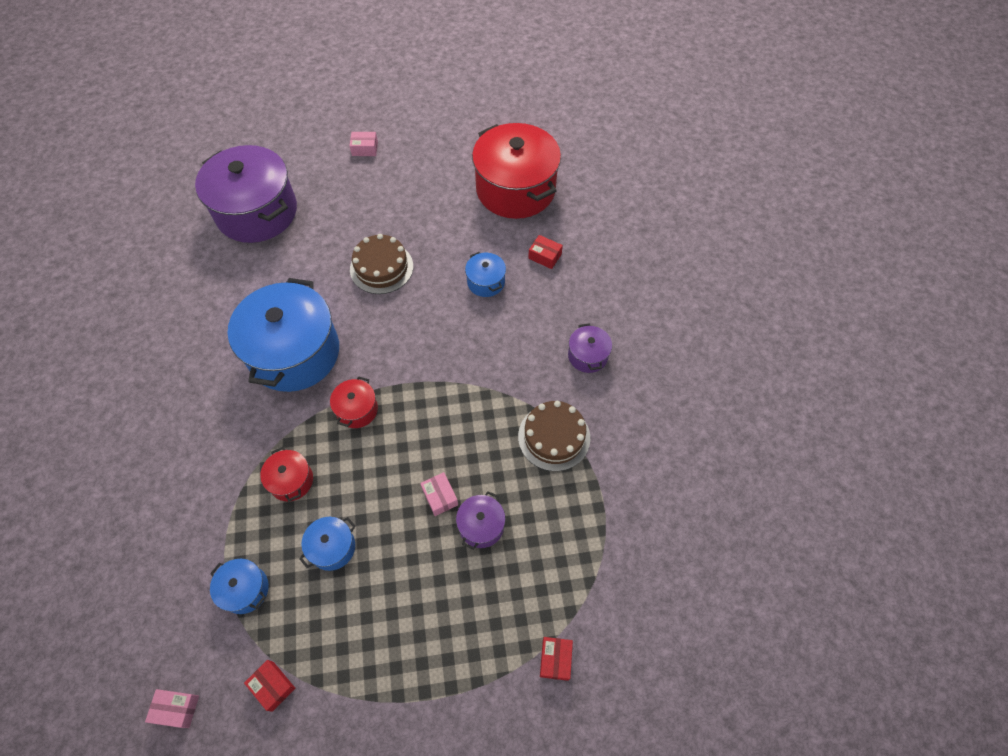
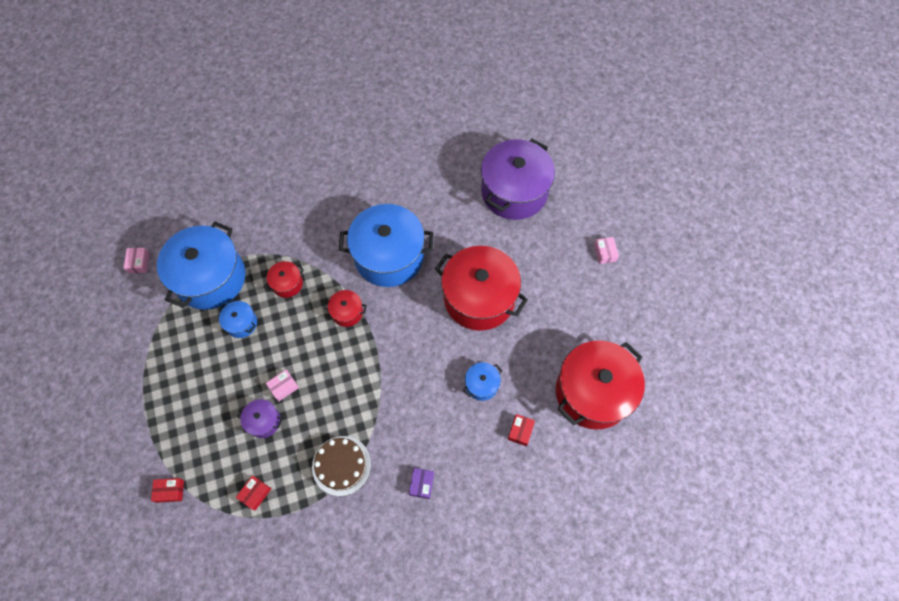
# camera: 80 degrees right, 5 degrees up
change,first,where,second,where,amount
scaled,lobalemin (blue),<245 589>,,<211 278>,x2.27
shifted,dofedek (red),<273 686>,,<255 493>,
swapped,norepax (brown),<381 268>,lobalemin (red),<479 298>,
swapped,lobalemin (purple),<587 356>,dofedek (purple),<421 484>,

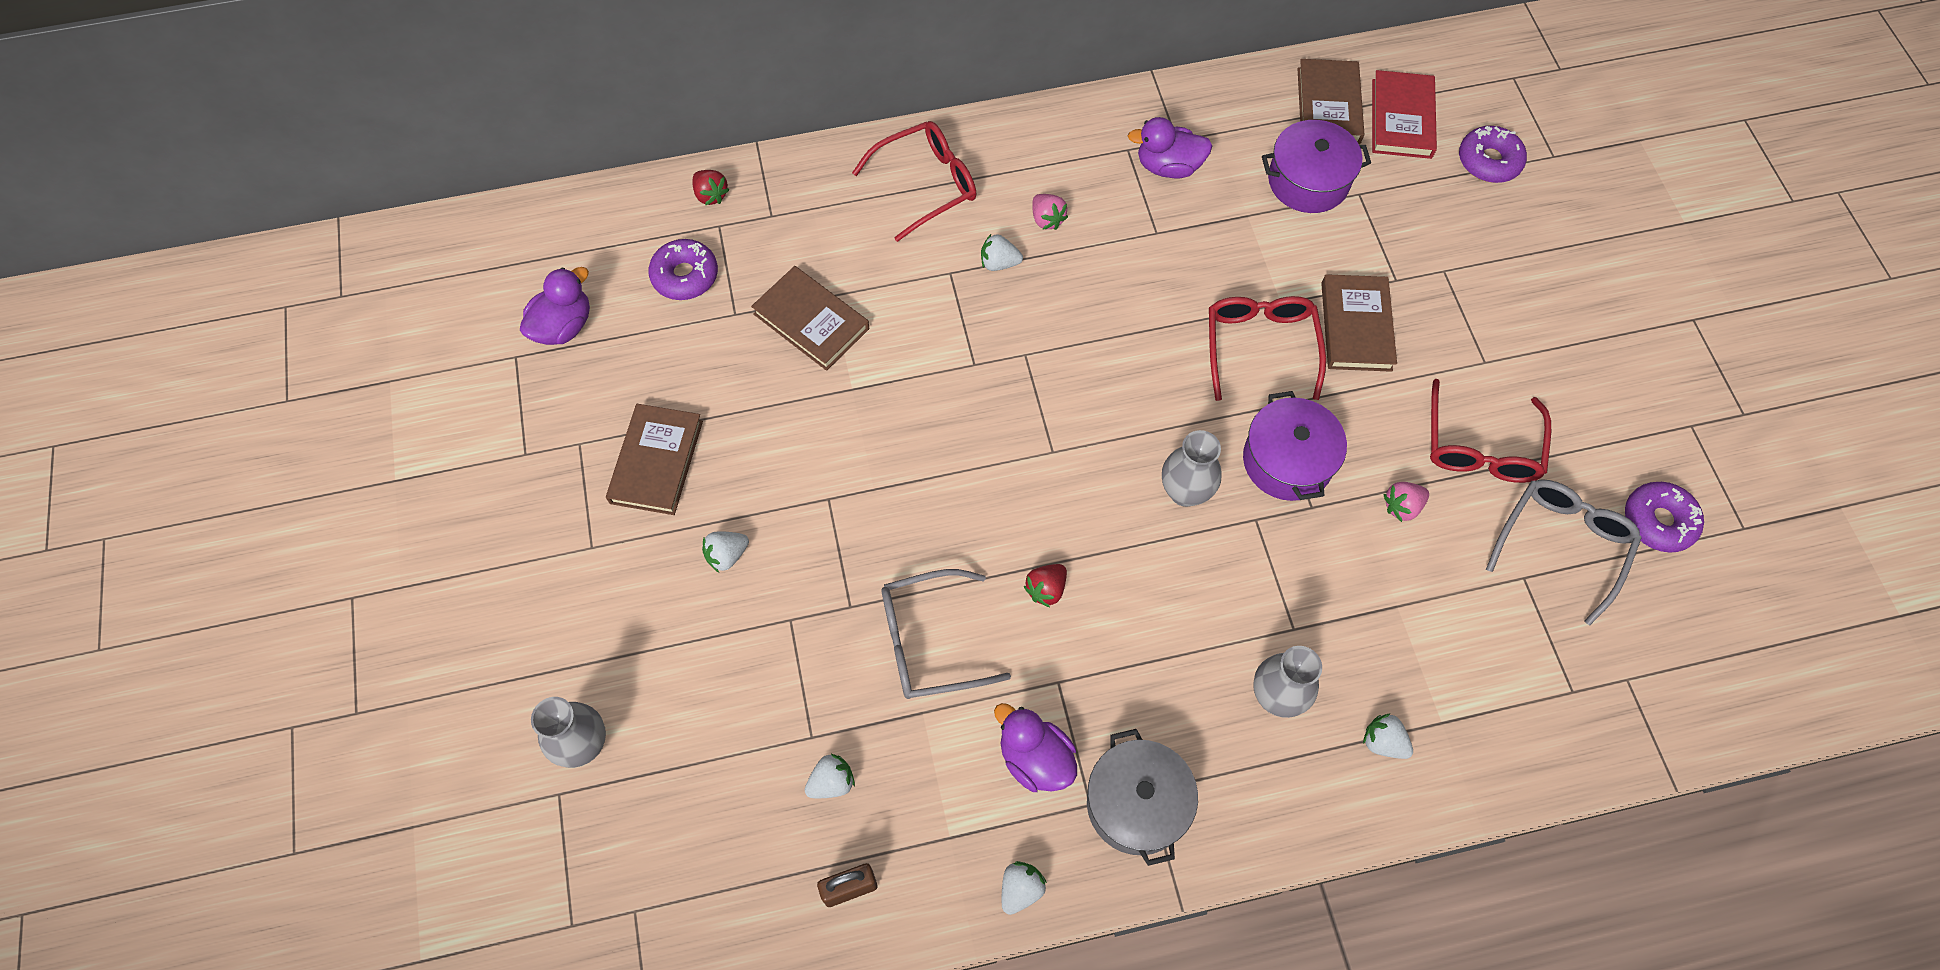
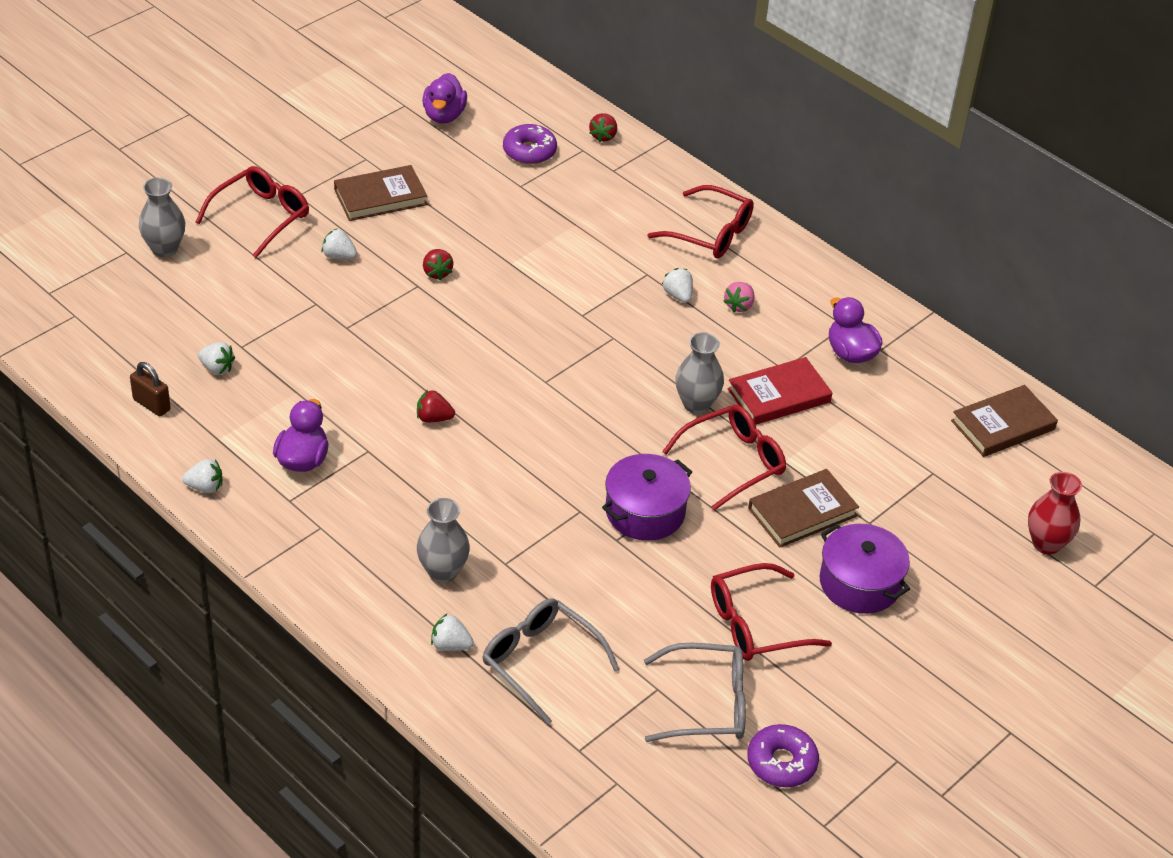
# camera: 55 degrees right, 20 degrees down
change,first,where,second,where,amount
rotated,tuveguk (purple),<564 326>,,<444 115>,90 degrees clockwise
gone,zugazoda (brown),<811 321>,,,
shifted,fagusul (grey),<928 642>,,<540 661>,
gone,lobalemin (grey),<1137 804>,,,
shifted,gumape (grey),<1185 492>,,<696 404>,
shifted,lobalemin (purple),<1308 181>,,<859 583>,
rotated,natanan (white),<1383 742>,,<450 645>,75 degrees counterclockwise
shifted,zugazoda (red),<1401 118>,,<779 396>,
gone,natanan (pink),<1402 506>,,,
swapped,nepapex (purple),<1488 161>,gumape (red),<1046 543>,
new,,,fagusul (red),<261 216>,
new,,,natanan (red),<437 273>,

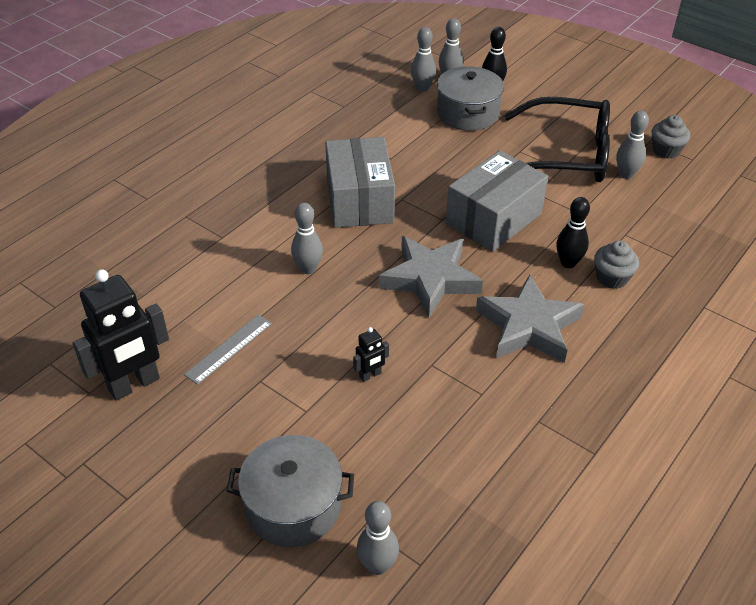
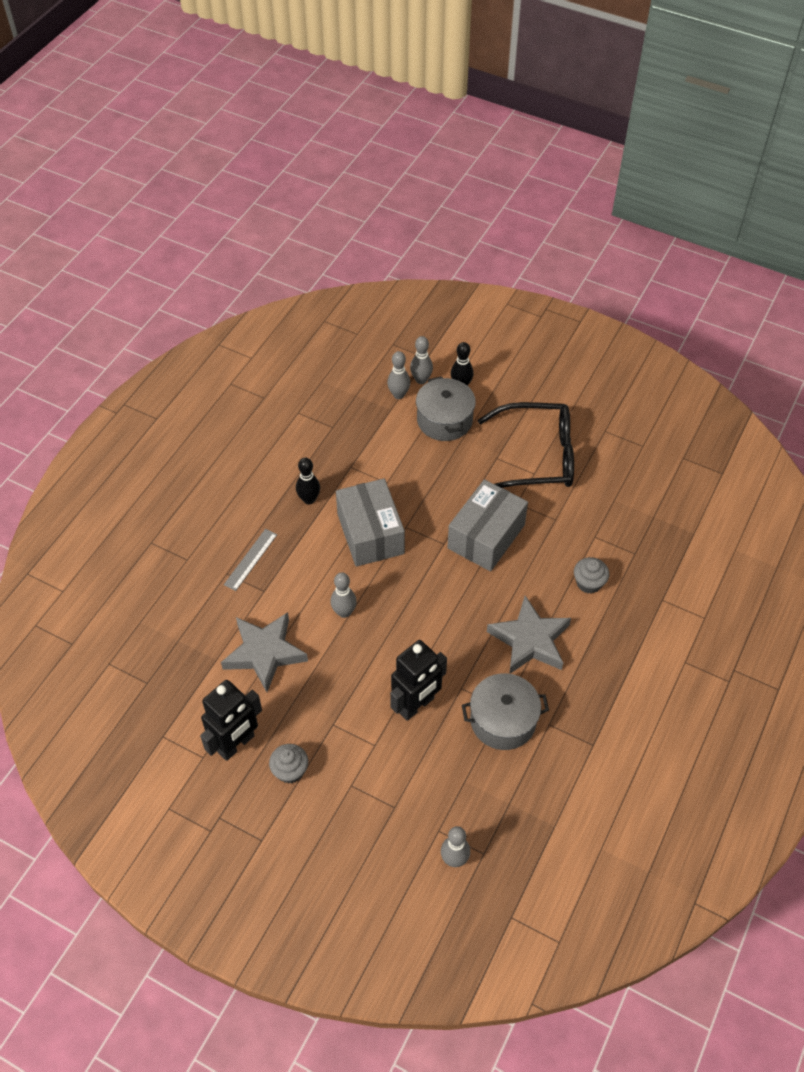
# camera: 10 degrees left, 10 degrees up
change,first,where,second,where,amount
shifted,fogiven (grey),<229 348>,,<250 559>,
shifted,lobalemin (grey),<293 506>,,<503 721>,
scaled,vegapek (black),<370 375>,,<416 705>,x2.23
shifted,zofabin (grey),<430 279>,,<264 653>,
shifted,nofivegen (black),<568 263>,,<309 499>,
gone,nofivegen (grey),<626 174>,,,
shifted,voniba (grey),<666 150>,,<290 770>,

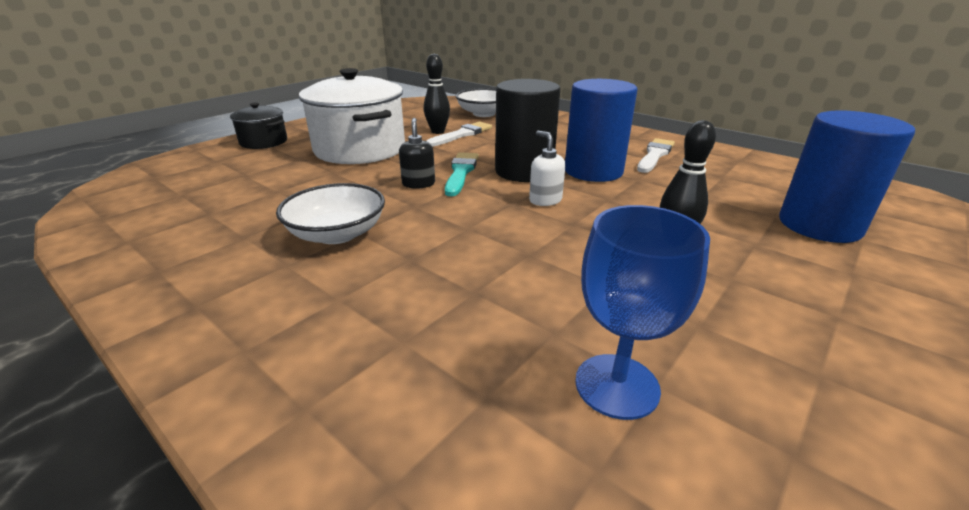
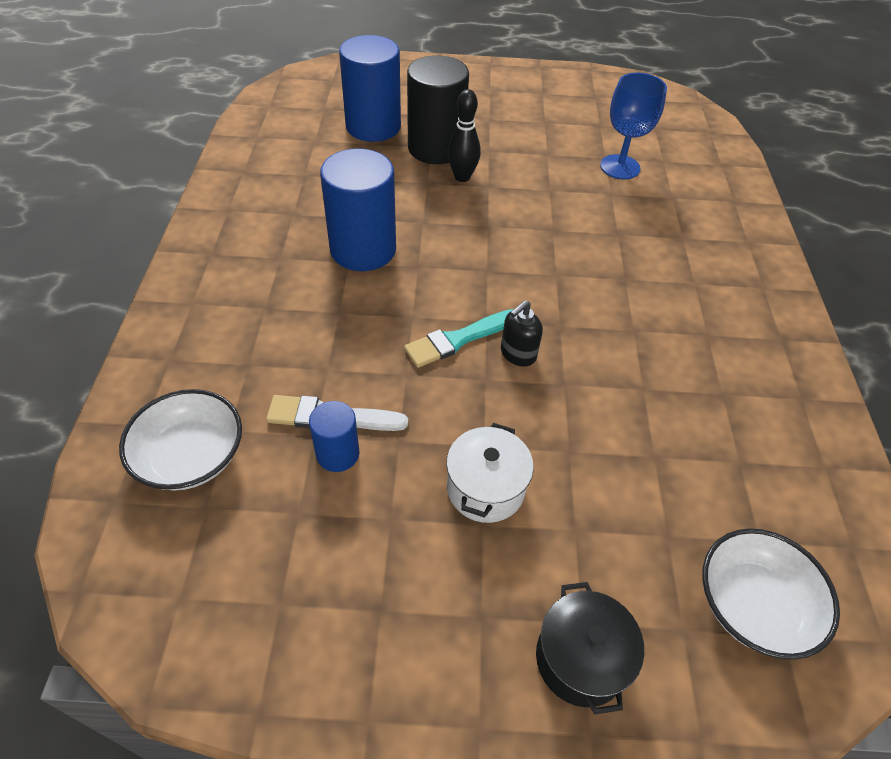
# camera: 130 degrees left, 20 degrees up
change,first,where,second,where,amount
shifted,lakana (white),<337 234>,,<753 605>,
scaled,lobalemin (white),<360 149>,,<485 488>,x0.52
swapped,nofivegen (black),<438 132>,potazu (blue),<337 454>,
shifted,potazu (black),<524 171>,,<436 148>,
gone,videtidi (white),<545 200>,,,
gone,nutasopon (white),<654 155>,,,

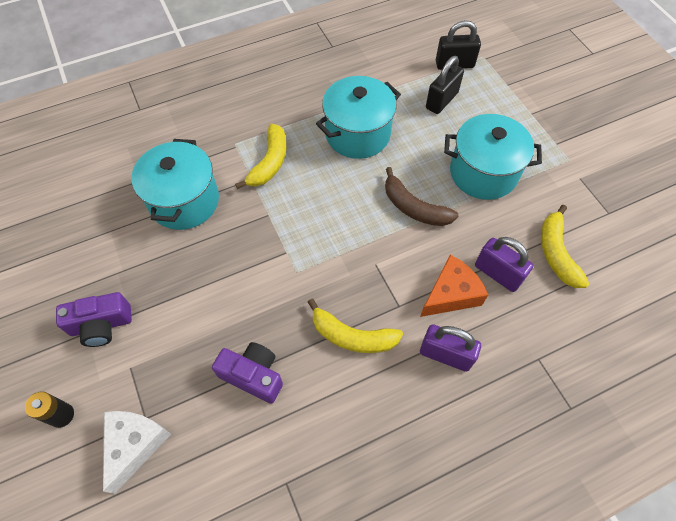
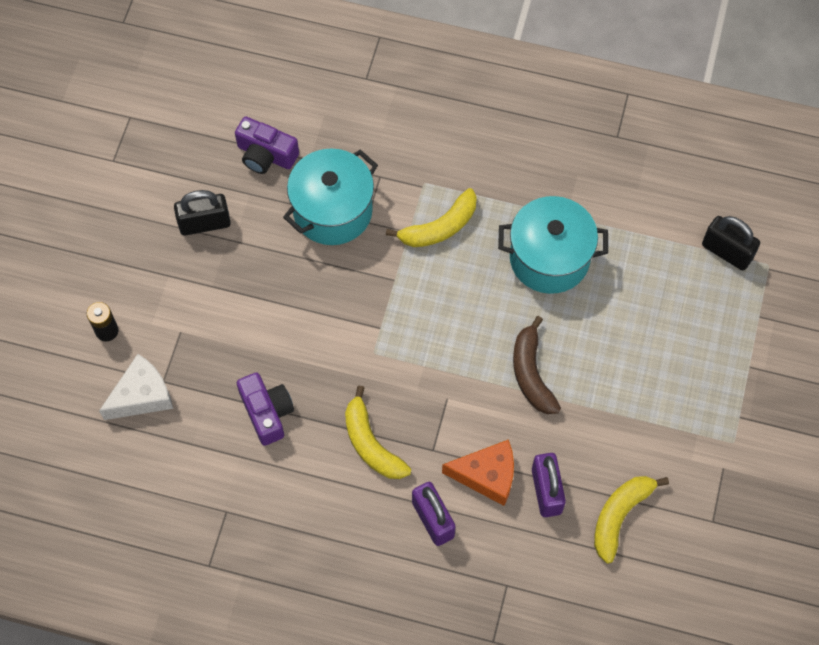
# camera: 40 degrees right, 5 degrees up
change,first,where,second,where,amount
shifted,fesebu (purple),<101 325>,,<266 155>,
shifted,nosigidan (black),<441 100>,,<205 223>,
gone,lobalemin (turquoise),<483 173>,,,

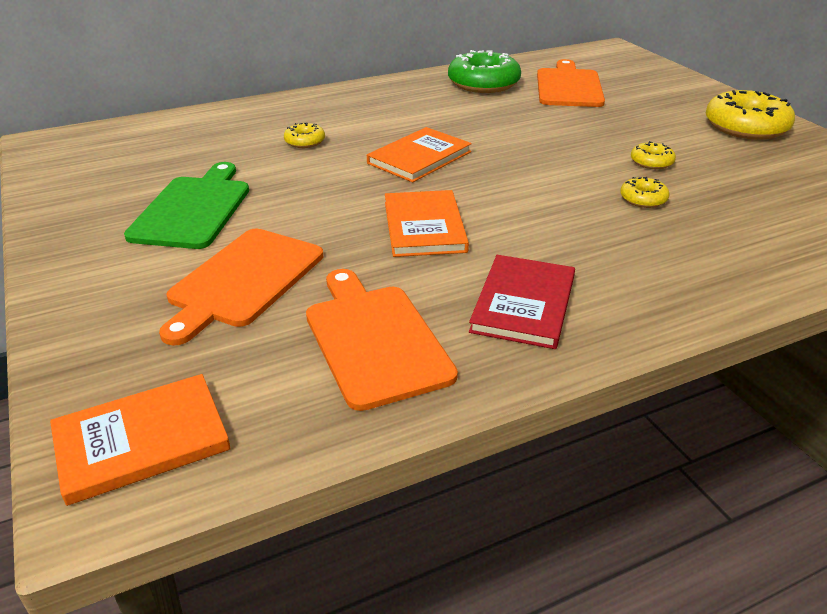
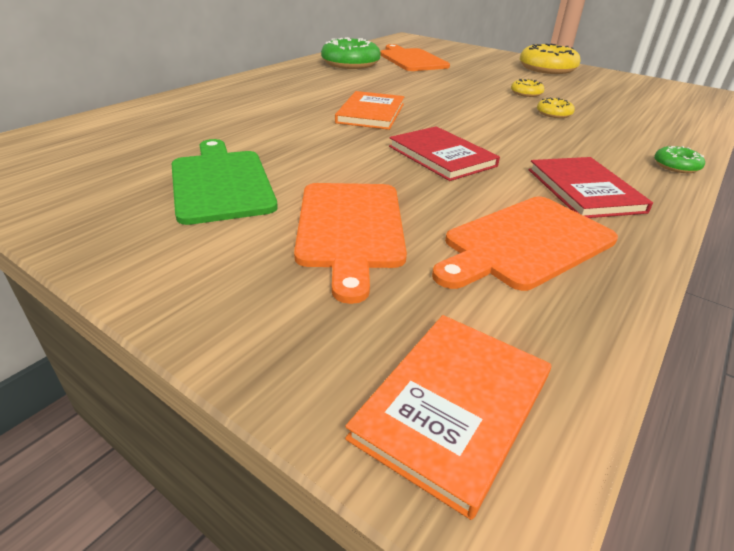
# camera: 30 degrees left, 0 degrees up
change,first,where,second,where,amount
gone,nepapex (yellow),<305 141>,,,
rotated,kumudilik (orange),<375 340>,,<525 243>,75 degrees counterclockwise
repainted,zugazoda (orange),<424 226>,zugazoda (red),<441 156>,
new,,,nepapex (green),<676 166>,

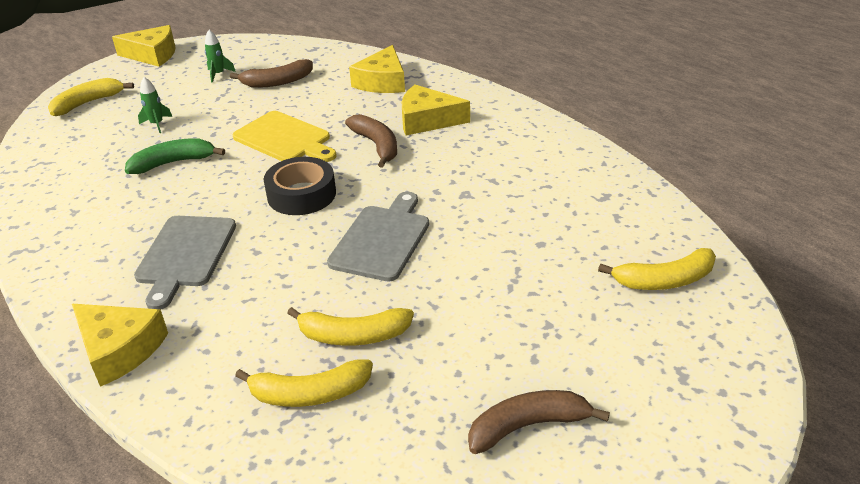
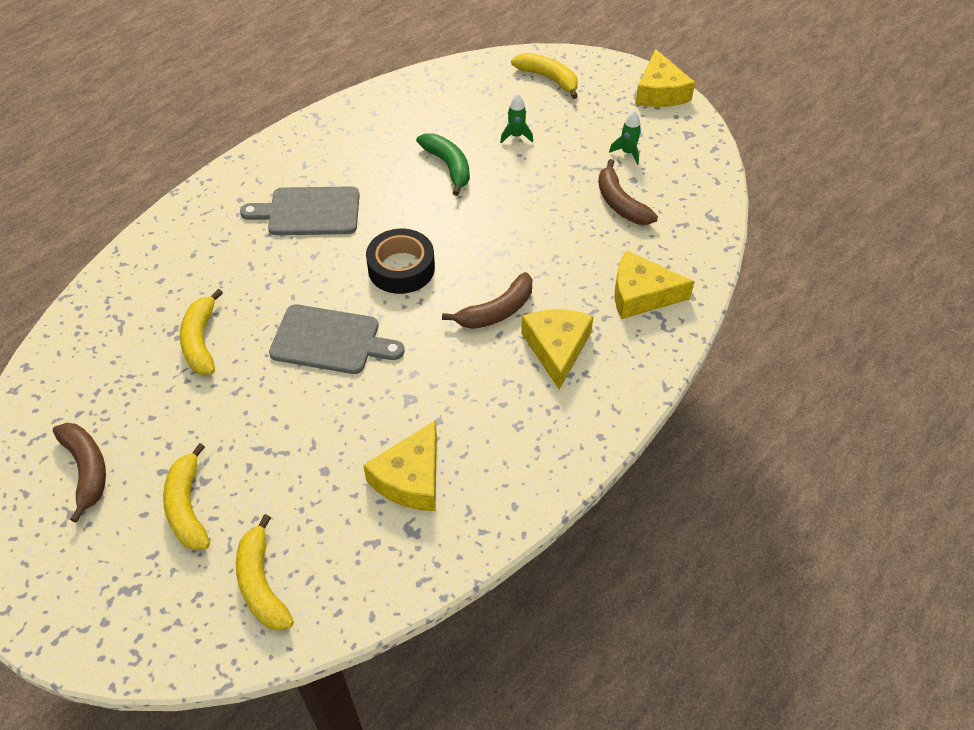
# camera: 80 degrees right, 15 degrees up
change,first,where,second,where,amount
shifted,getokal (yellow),<119 349>,,<411 478>,
gone,kumudilik (yellow),<284 139>,,,
shifted,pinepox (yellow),<309 394>,,<188 507>,

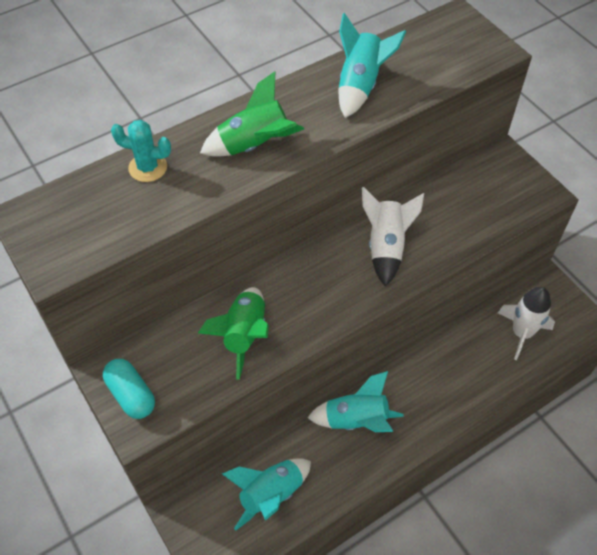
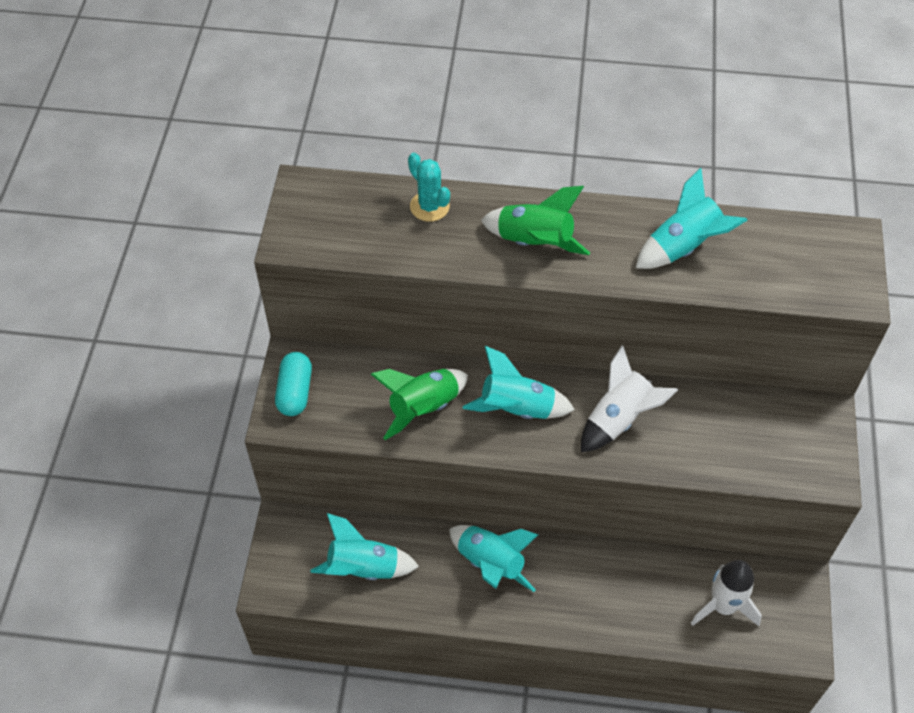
# camera: 40 degrees right, 0 degrees up
change,first,where,second,where,amount
new,,,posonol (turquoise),<516 408>,

